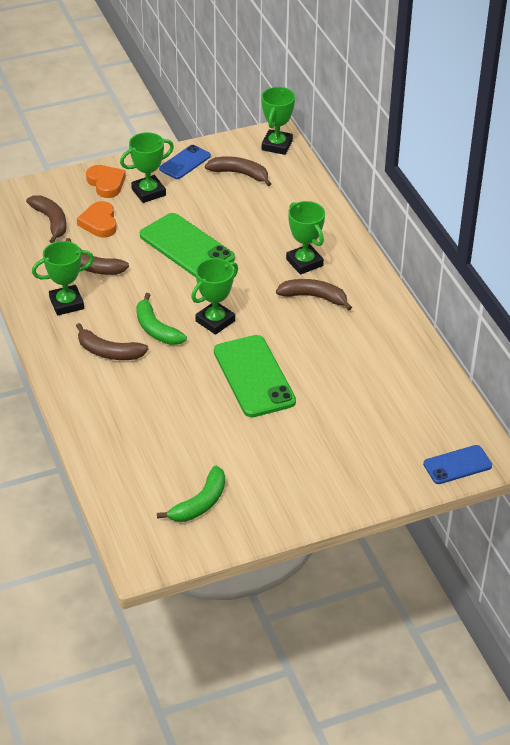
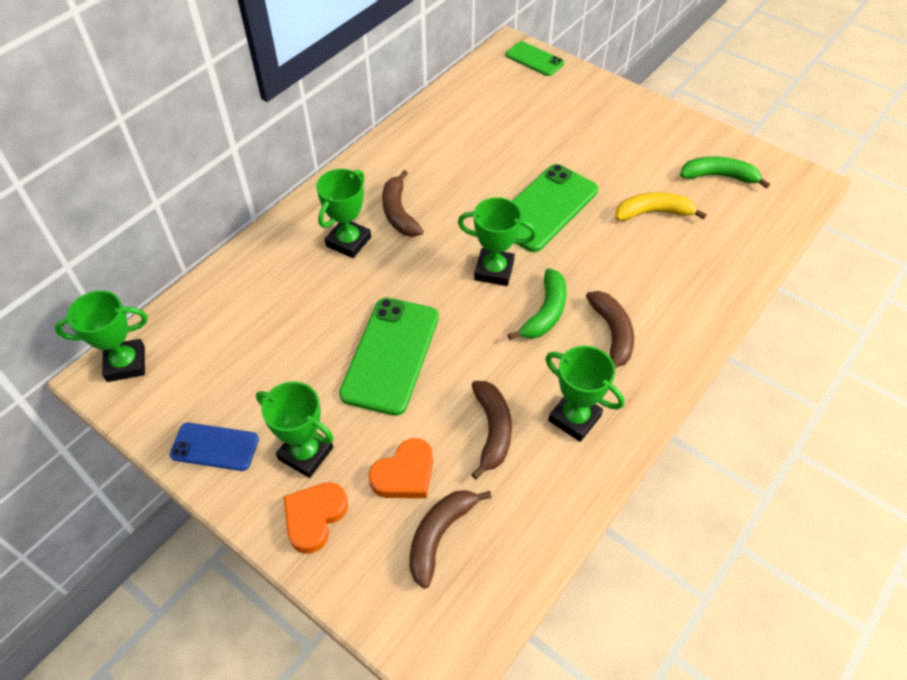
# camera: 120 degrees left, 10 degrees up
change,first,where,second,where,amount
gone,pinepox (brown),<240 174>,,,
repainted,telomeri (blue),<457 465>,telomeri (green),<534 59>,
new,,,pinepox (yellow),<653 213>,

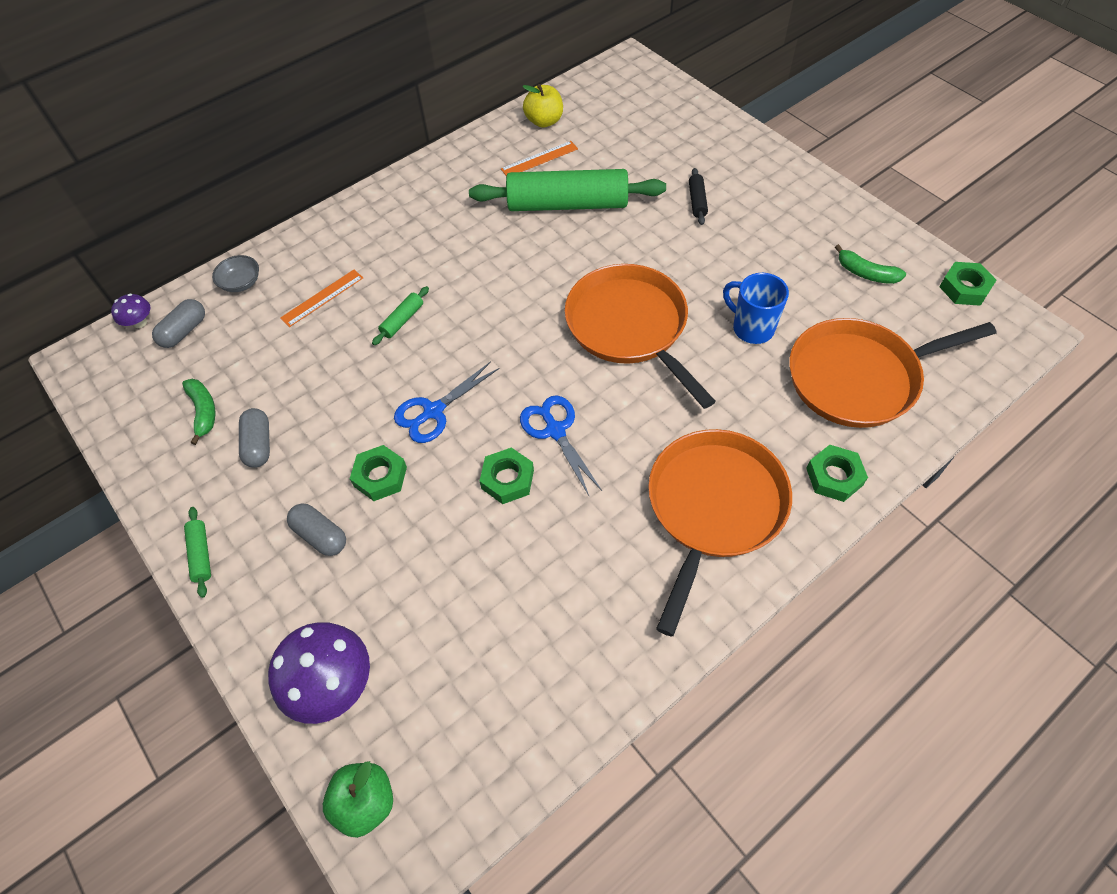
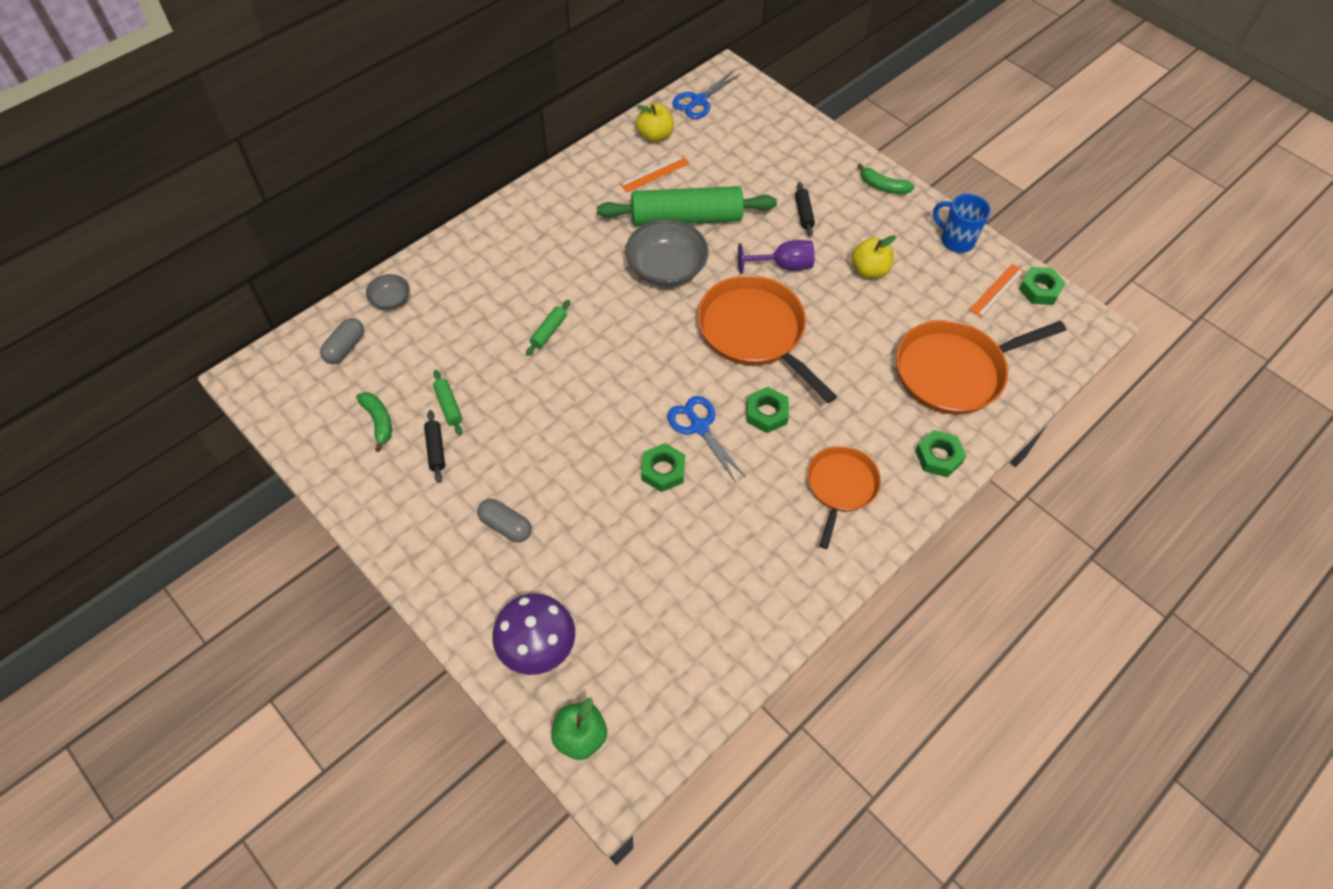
# camera: 10 degrees left, 0 degrees up
change,first,where,second,where,amount
gone,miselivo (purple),<140 322>,,,
shifted,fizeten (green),<201 554>,,<448 406>,
swapped,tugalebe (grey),<259 445>,fizeten (black),<435 449>,
shifted,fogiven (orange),<322 298>,,<996 290>,
shifted,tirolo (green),<380 476>,,<766 413>,
shifted,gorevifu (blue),<433 411>,,<699 101>,
scaled,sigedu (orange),<713 507>,,<840 486>,x0.62
shifted,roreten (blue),<751 328>,,<956 240>,
shifted,pinepox (green),<866 273>,,<883 187>,
new,,,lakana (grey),<666 268>,
new,,,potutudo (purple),<783 266>,
new,,,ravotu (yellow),<869 270>,

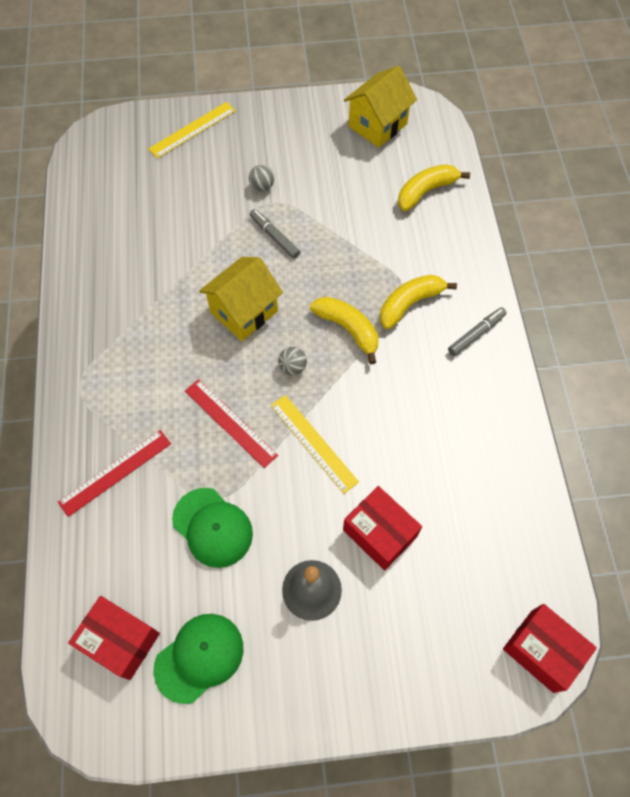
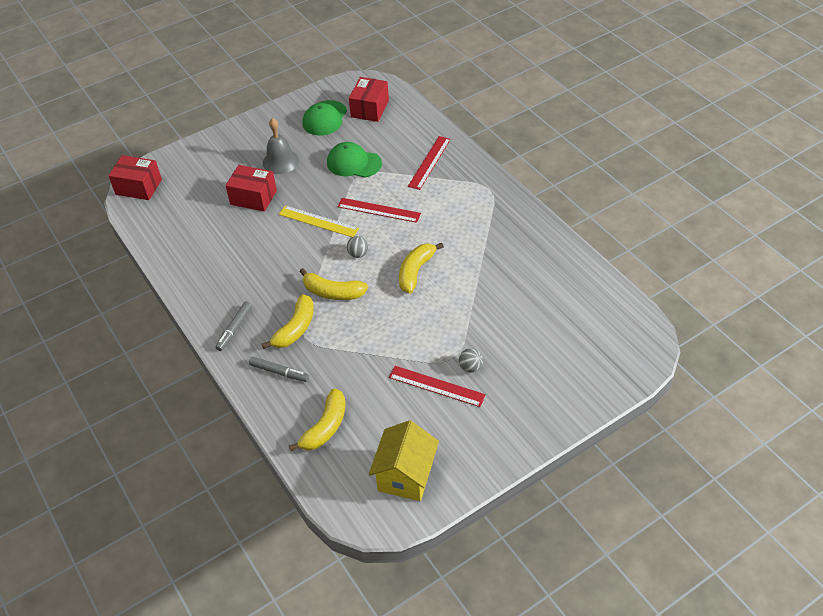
# camera: 155 degrees right, 15 degrees down
change,first,where,second,where,amount
rotated,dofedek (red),<120 640>,,<369 109>,75 degrees counterclockwise
gone,fogiven (yellow),<192 129>,,,
swapped,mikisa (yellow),<244 312>,pinepox (yellow),<416 272>,
shifted,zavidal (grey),<274 237>,,<279 372>,
new,,,fogiven (red),<436 386>,

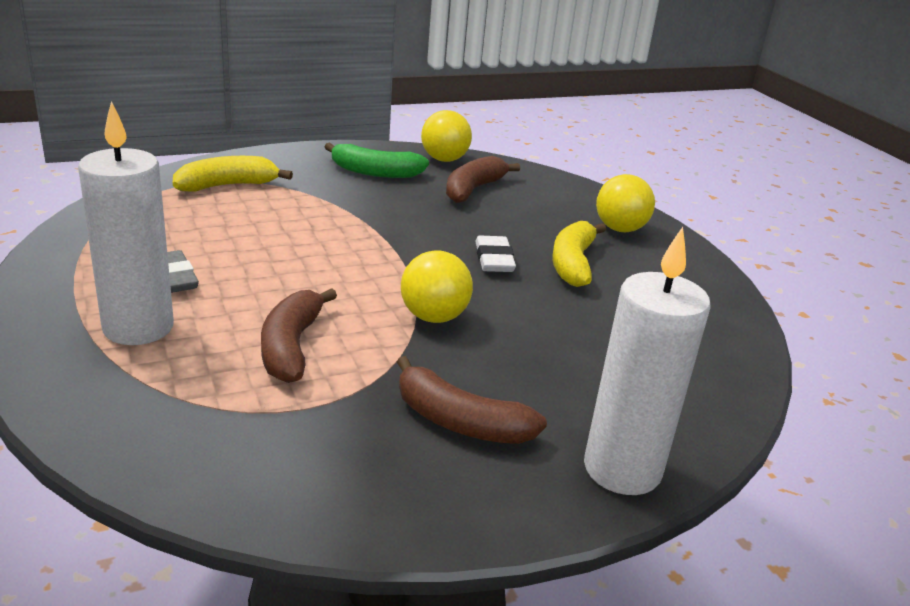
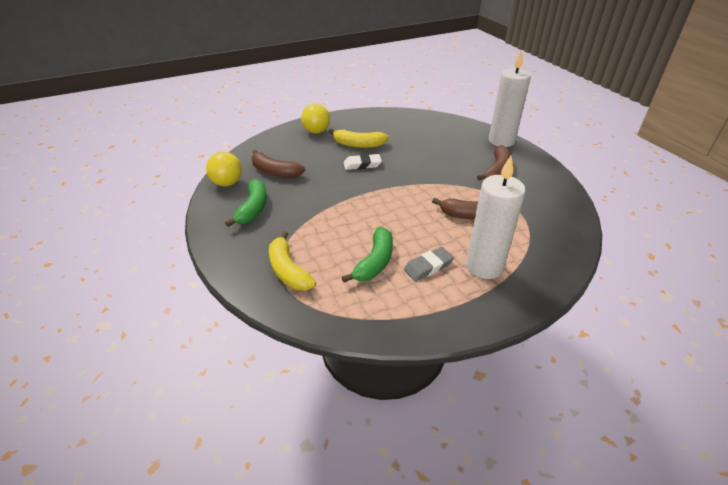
# camera: 90 degrees left, 10 degrees up
change,first,where,second,where,amount
gone,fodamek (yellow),<434 317>,,,
new,,,pinepox (green),<375 262>,

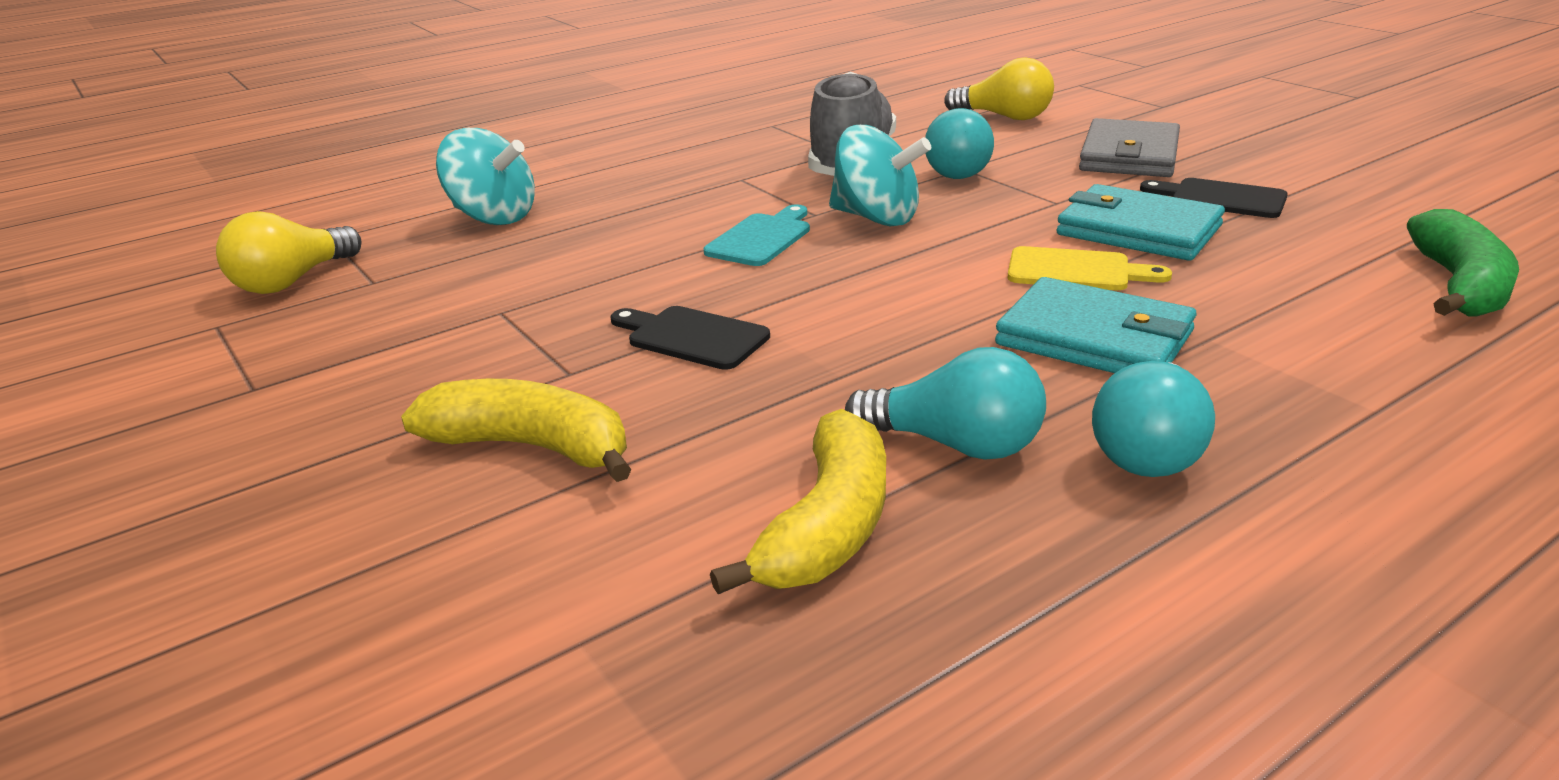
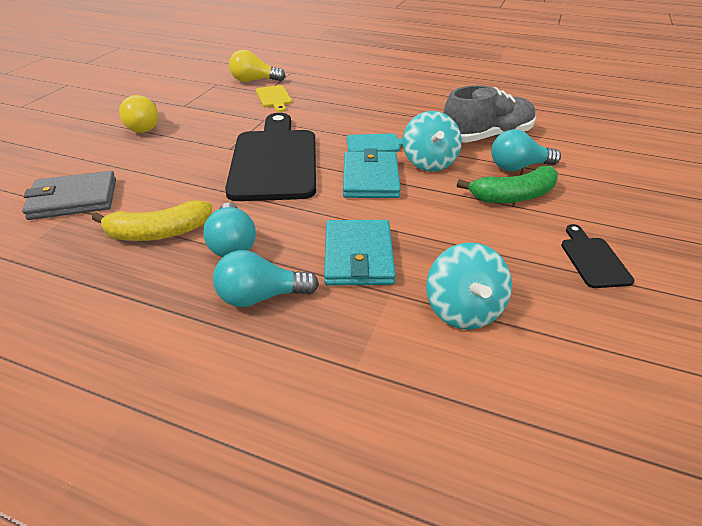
# camera: 55 degrees right, 10 degrees up
change,first,where,second,where,amount
gone,pinepox (yellow),<531 447>,,,
shifted,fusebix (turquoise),<493 217>,,<463 310>,
scaled,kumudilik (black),<692 337>,,<275 160>,x2.29
shifted,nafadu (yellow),<1004 117>,,<145 126>,
shifted,kumudilik (yellow),<1076 271>,,<274 98>,
shifted,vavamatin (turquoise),<1138 230>,,<370 178>,
shifted,vavamatin (grey),<1129 155>,,<73 199>,
shifted,pinepox (green),<1459 286>,,<513 196>,

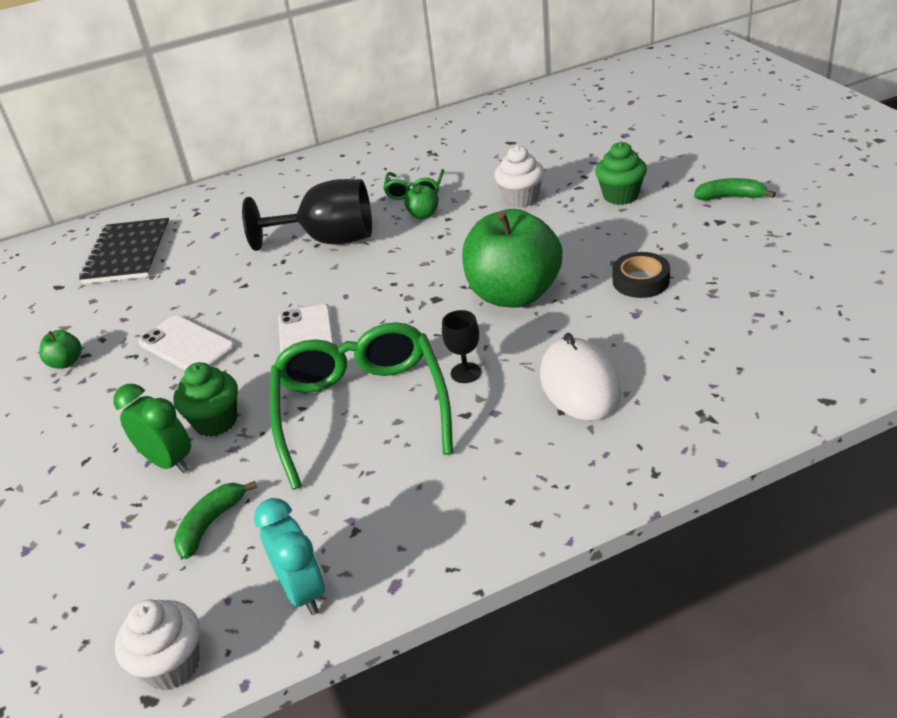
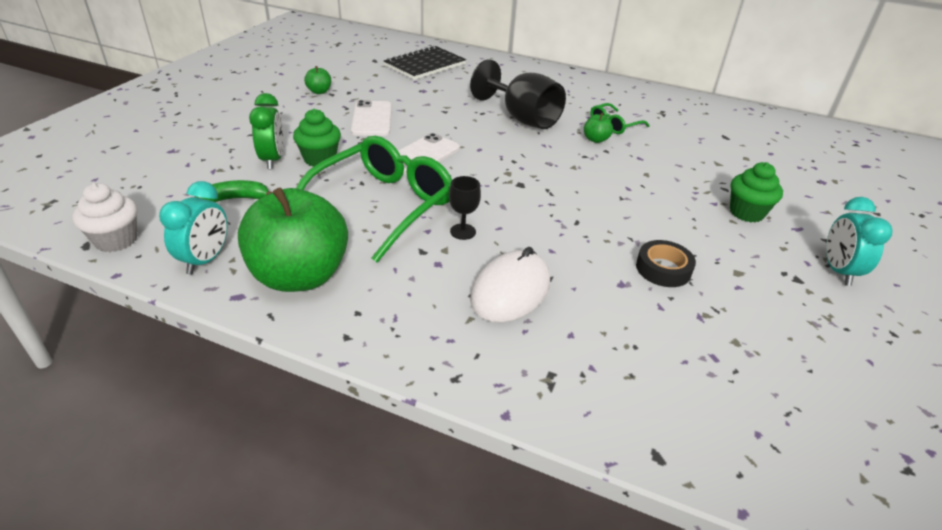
# camera: 40 degrees right, 0 degrees up
change,first,where,second,where,amount
shifted,ravotu (green),<514 294>,,<300 276>,
gone,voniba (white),<521 199>,,,
swapped,pinepox (green),<730 197>,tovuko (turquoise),<838 271>,

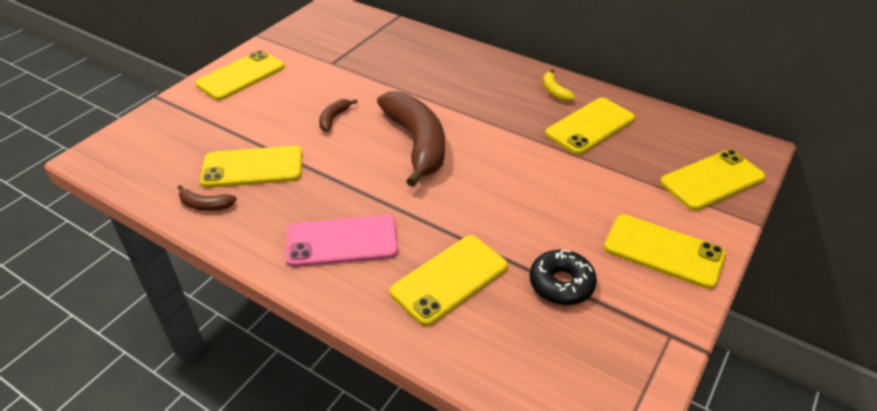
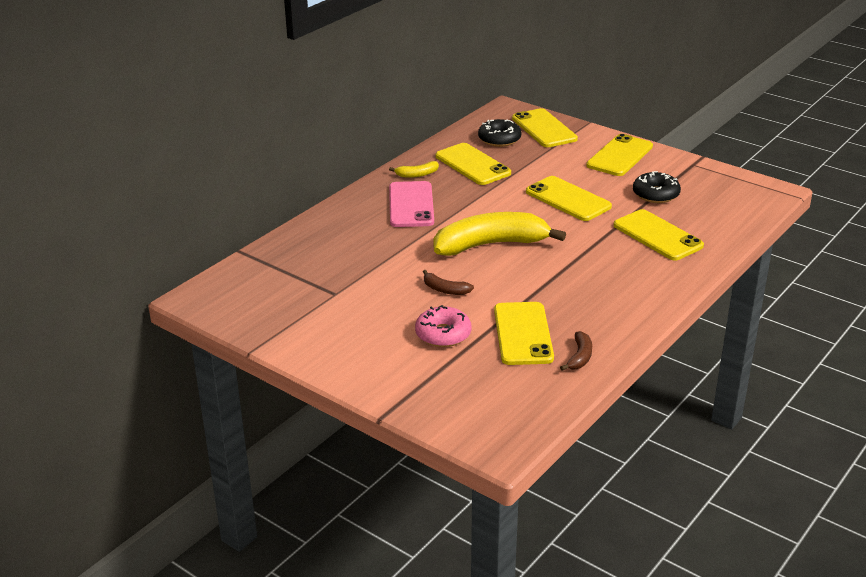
# camera: 85 degrees left, 10 degrees down
change,first,where,second,where,amount
shifted,telomeri (yellow),<241 76>,,<568 199>,
shifted,telomeri (pink),<342 241>,,<411 205>,
repainted,pinepox (brown),<417 143>,pinepox (yellow),<491 245>,
new,,,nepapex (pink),<443 334>,
new,,,nepapex (black),<499 139>,

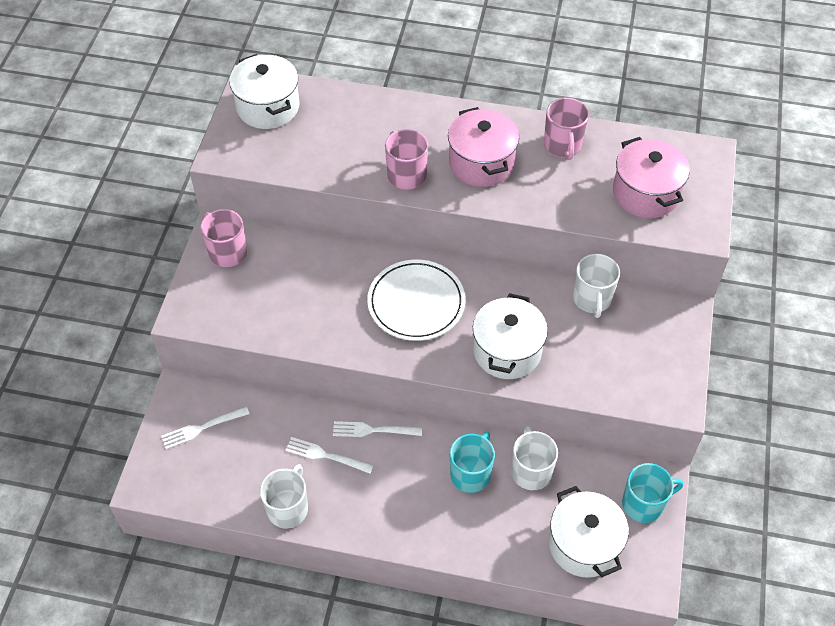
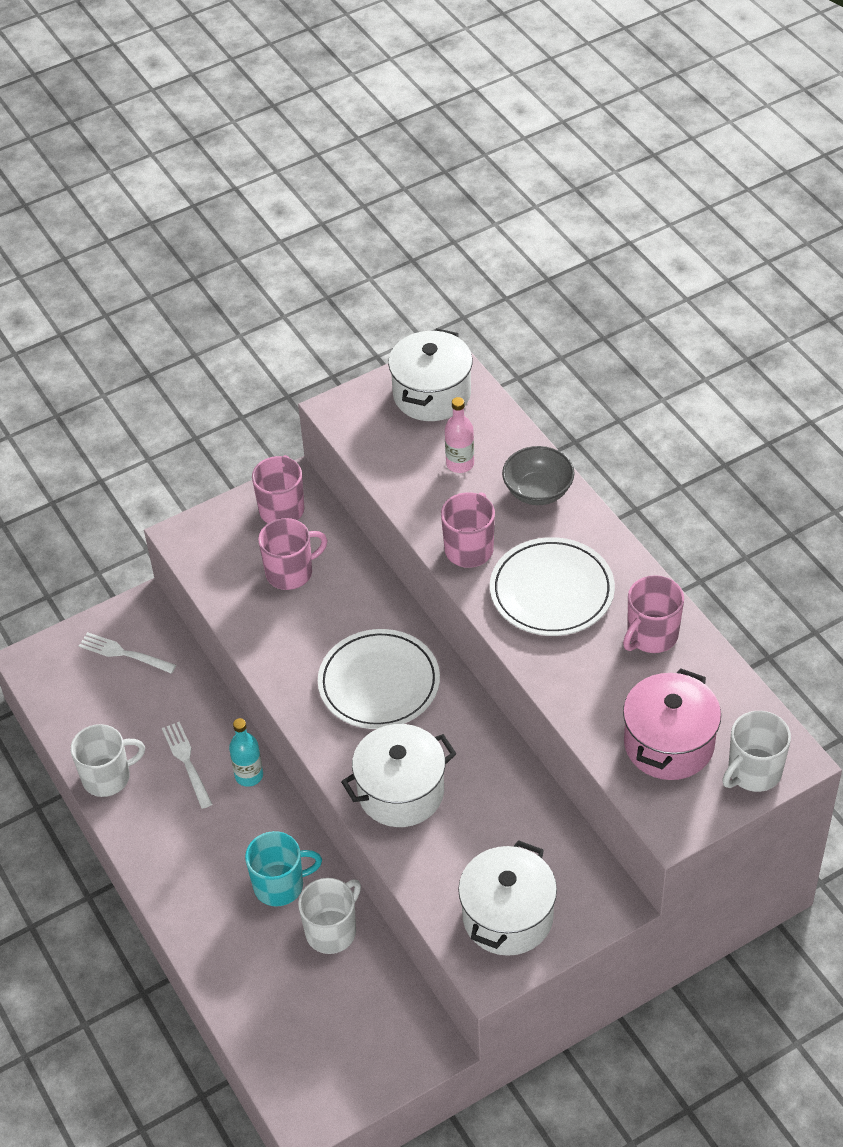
# camera: 50 degrees right, 5 degrees down
change,first,where,second,where,amount
swapped,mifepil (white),<373 430>,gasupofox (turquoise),<249 775>,
swapped,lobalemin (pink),<481 163>,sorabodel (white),<552 591>,
shifted,lobalemin (white),<584 544>,,<507 916>,
shifted,roreten (white),<592 299>,,<753 772>,
gone,roreten (turquoise),<643 504>,,,
new,,,roreten (pink),<291 572>,
new,,,gasupofox (pink),<460 464>,
new,,,lakana (grey),<538 491>,

